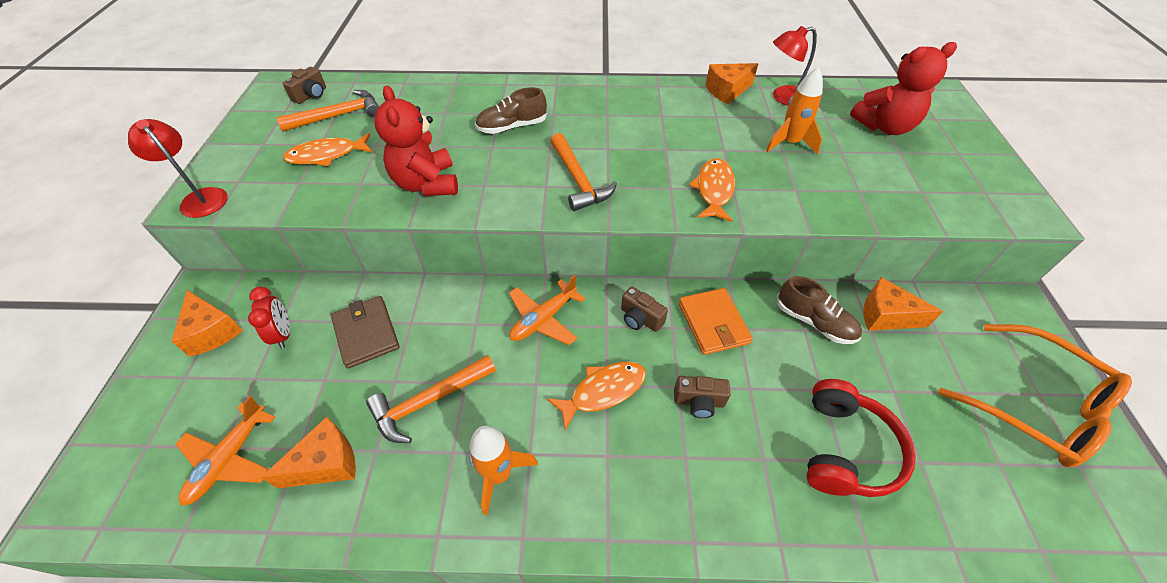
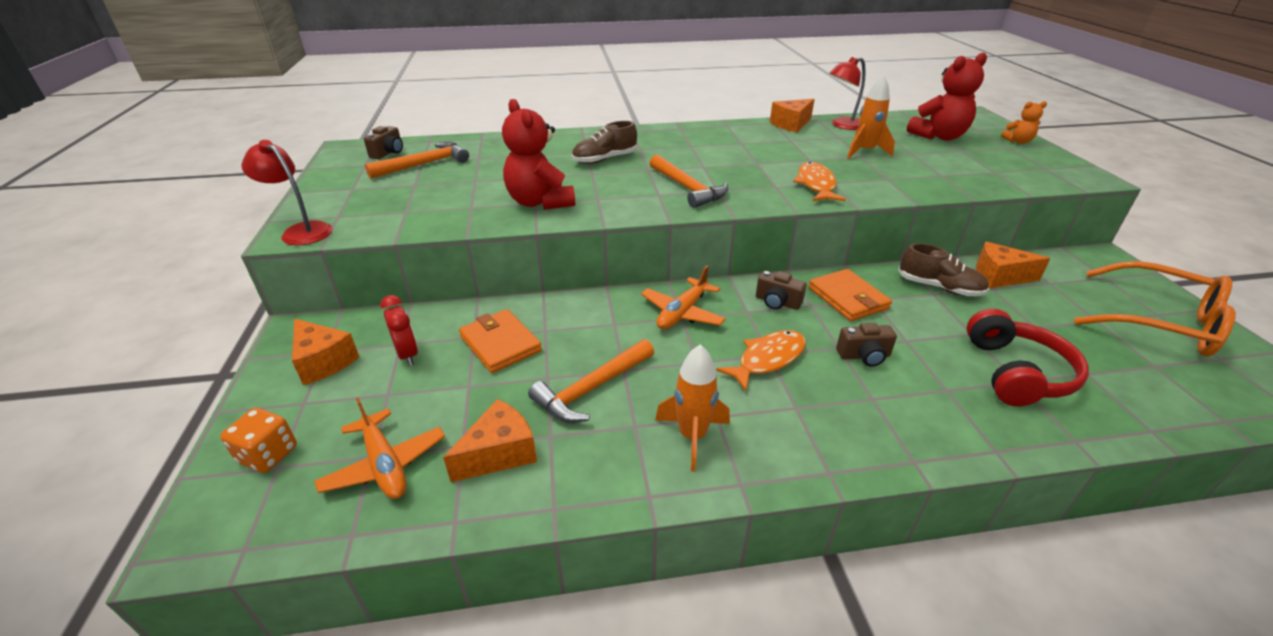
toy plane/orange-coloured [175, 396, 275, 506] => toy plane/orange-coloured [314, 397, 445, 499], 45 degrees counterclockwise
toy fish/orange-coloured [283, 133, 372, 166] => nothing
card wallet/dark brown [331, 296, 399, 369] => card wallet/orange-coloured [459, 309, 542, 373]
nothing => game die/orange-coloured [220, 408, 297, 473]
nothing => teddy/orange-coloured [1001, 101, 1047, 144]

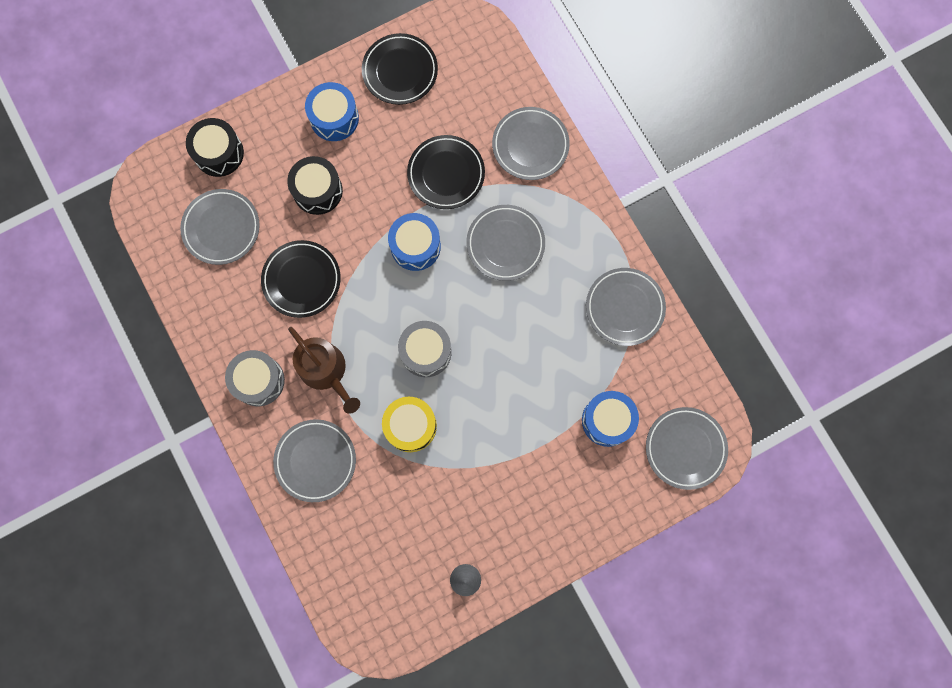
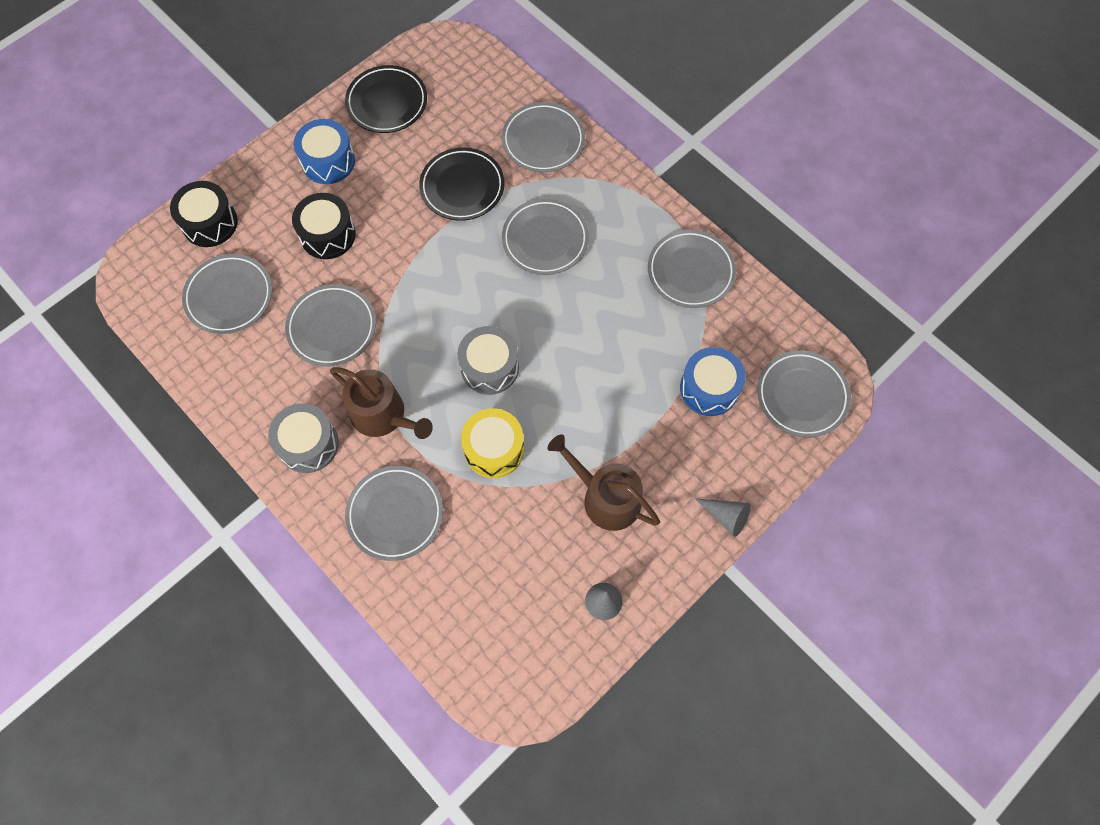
plate/black [261, 240, 341, 318] => plate/gray [285, 284, 376, 366]
snare drum/blue [388, 213, 441, 271] => nothing
nothing => sprinkling can/dark brown [547, 434, 660, 531]
nothing => solid cone/gray [694, 498, 751, 537]

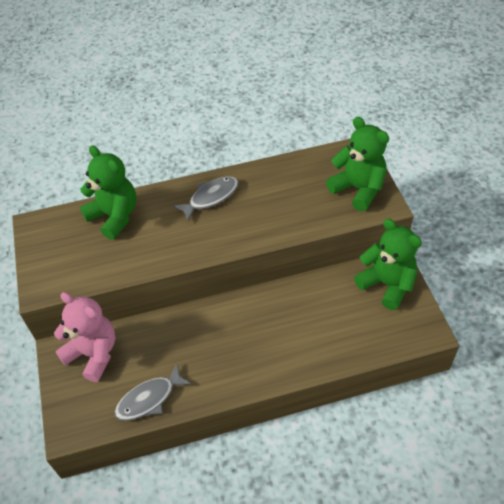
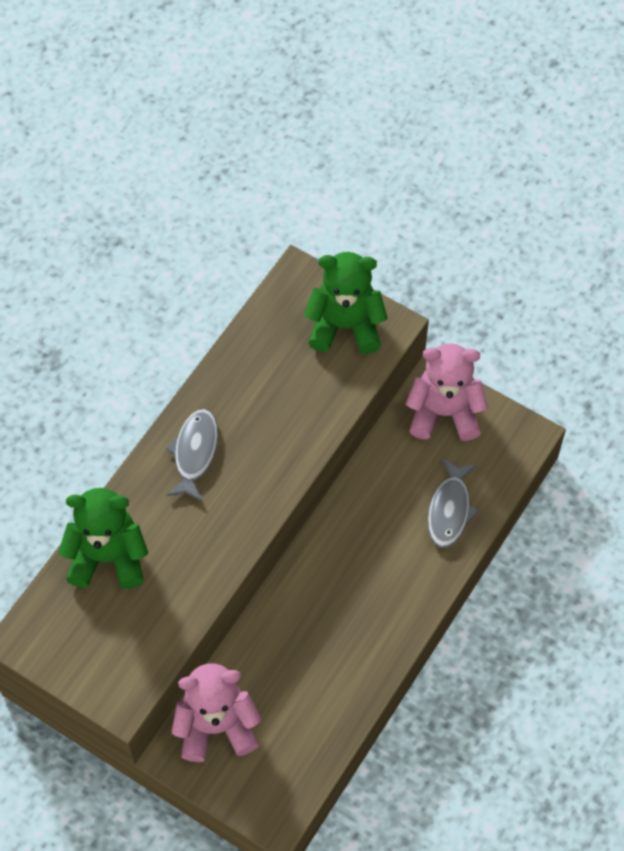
toy fish/gray [114, 364, 192, 421] => toy fish/gray [427, 458, 479, 548], move
teddy/leaf-green [354, 219, 422, 310] => teddy/rosy [406, 343, 488, 441]

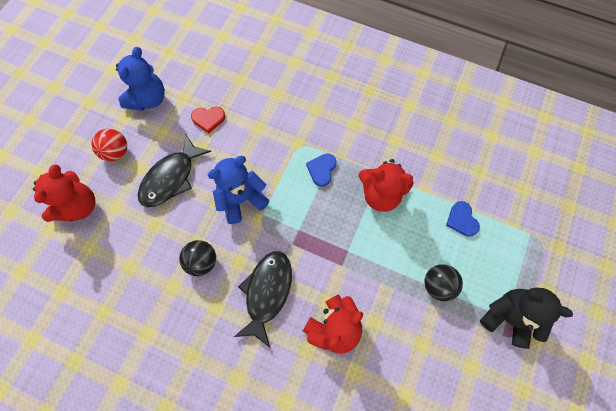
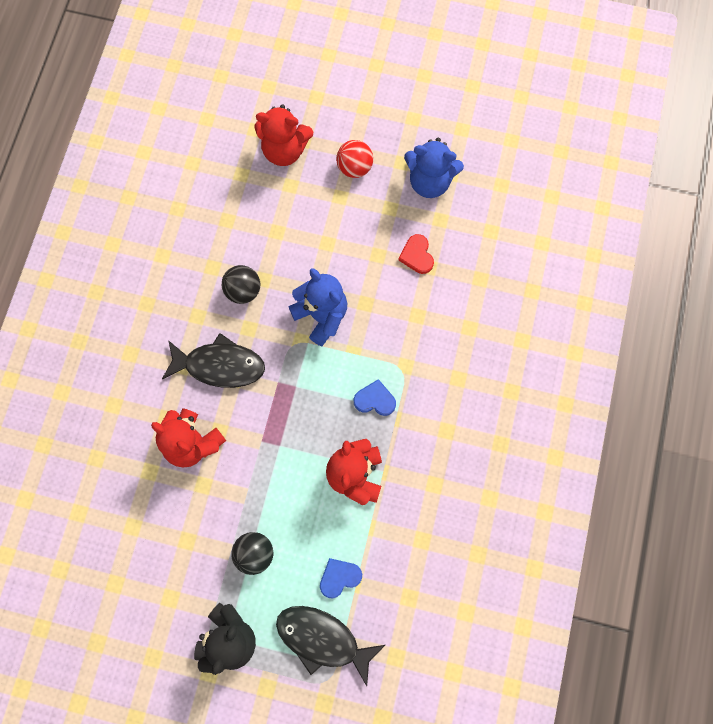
toy fish/black [138, 135, 211, 207] => toy fish/black [276, 606, 385, 686], move

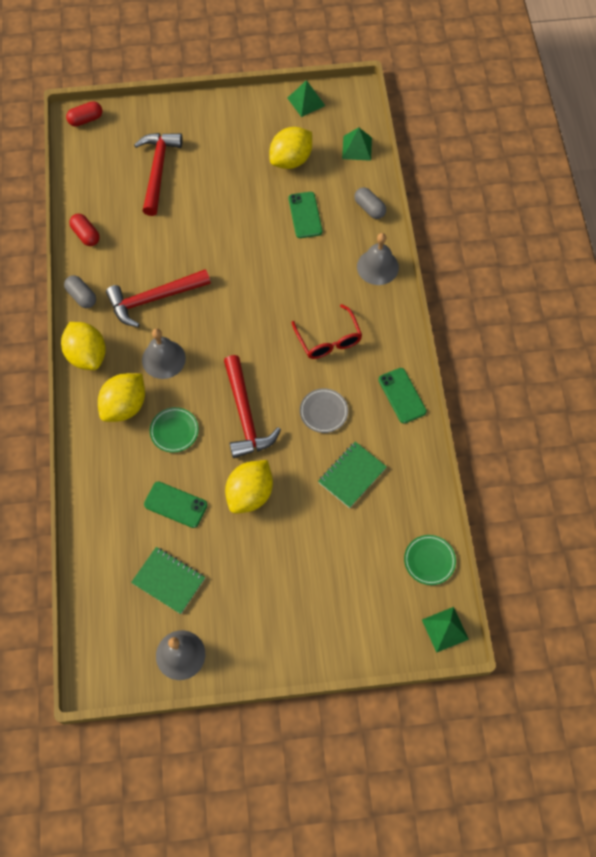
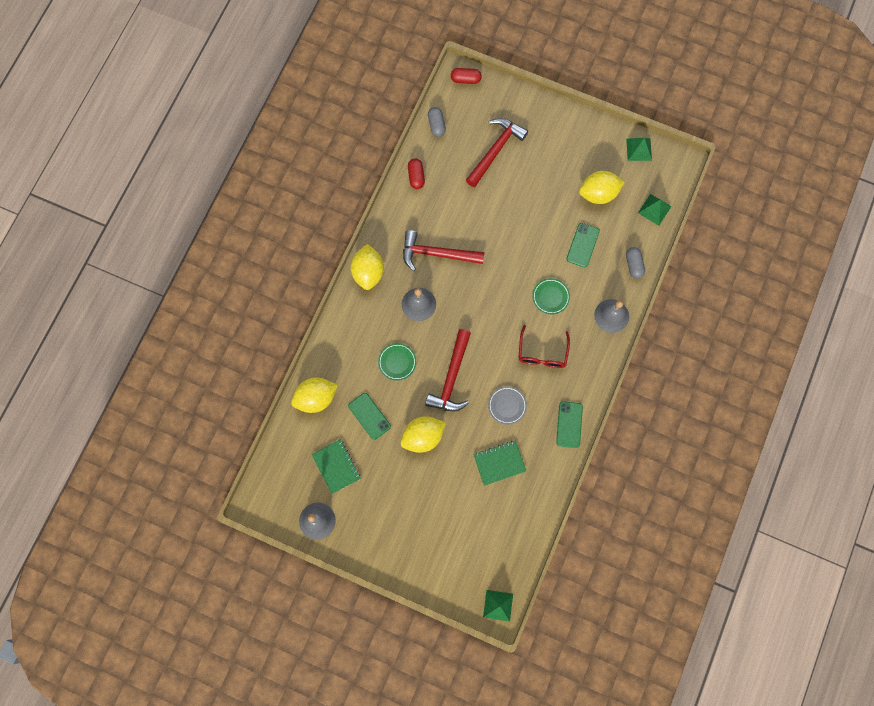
capsule/gray [64, 275, 96, 308] => capsule/gray [428, 107, 446, 137], move
lemon/yellow [98, 373, 145, 422] => lemon/yellow [291, 378, 338, 413], move
plate/leaf-green [404, 535, 456, 585] => plate/leaf-green [532, 278, 570, 314], move

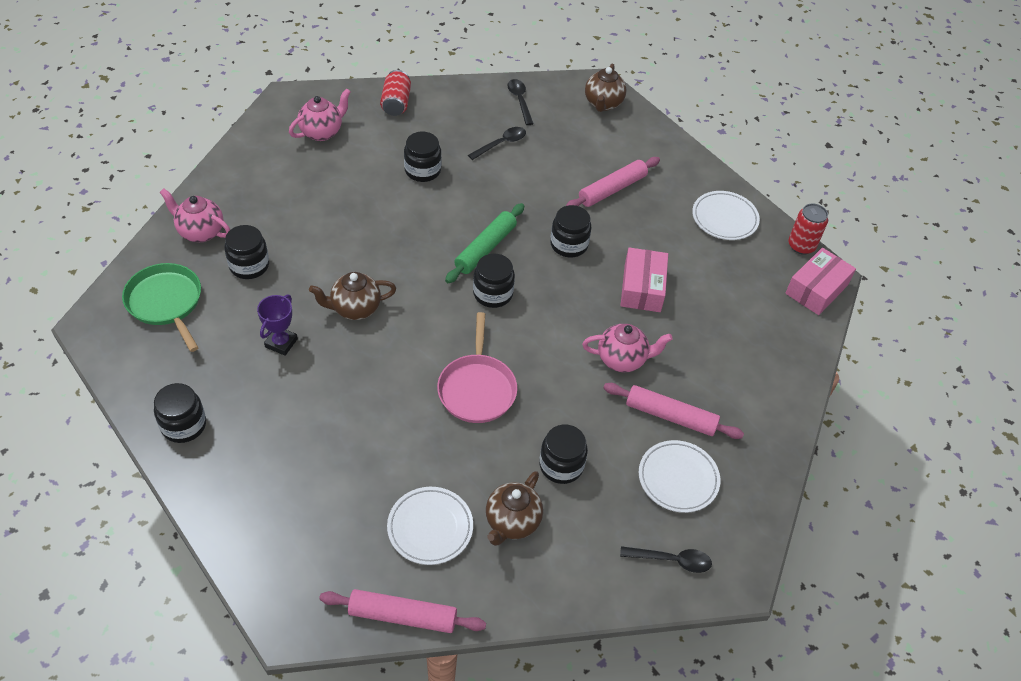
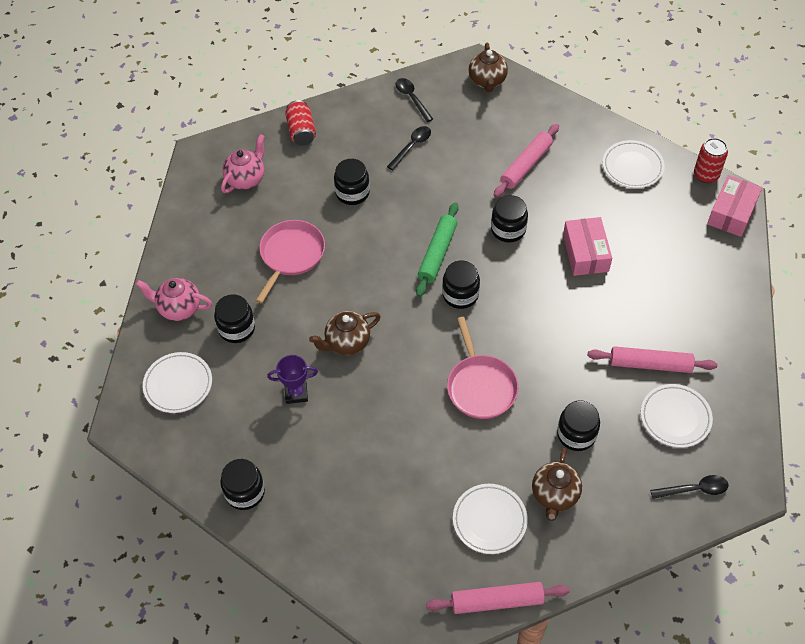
frying pan/leaf-green [122, 263, 201, 352] => plate/snow-white [143, 352, 212, 413]
prize cup/violet [257, 295, 298, 356] => prize cup/violet [267, 355, 318, 404], 75 degrees clockwise
teapot/rosy [582, 324, 673, 372] => nothing
nothing => frying pan/rosy [256, 220, 325, 303]

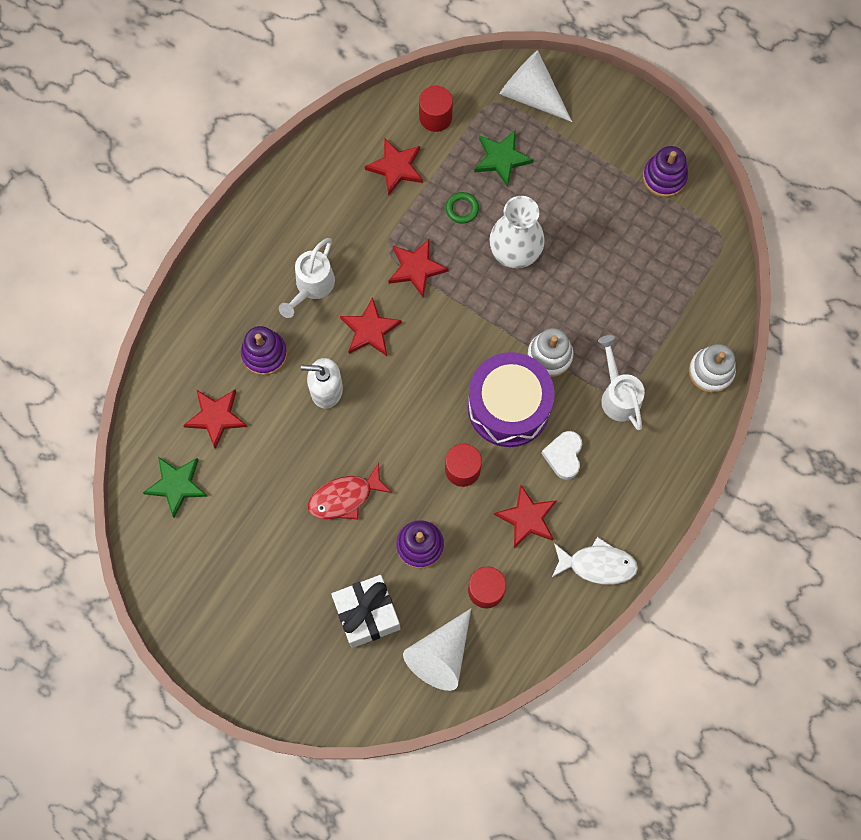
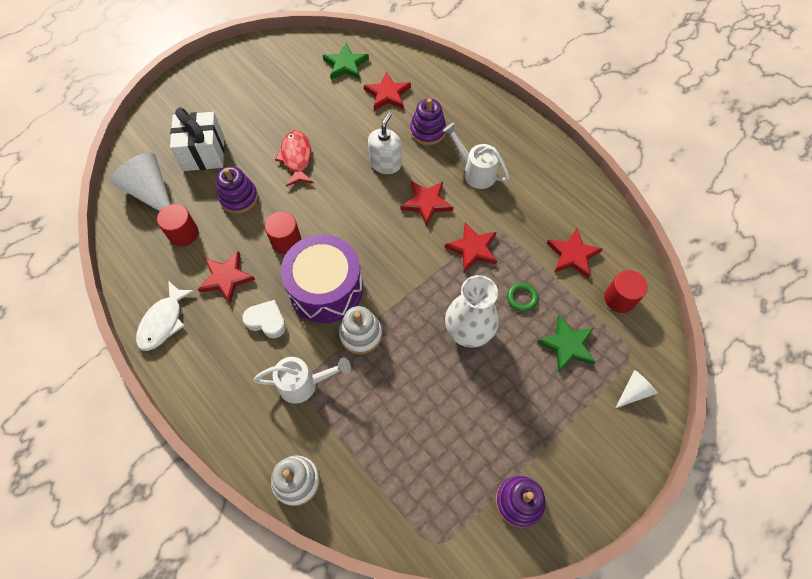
solid cone/snow-white [500, 50, 572, 122] => solid cone/snow-white [616, 370, 658, 408], x0.53

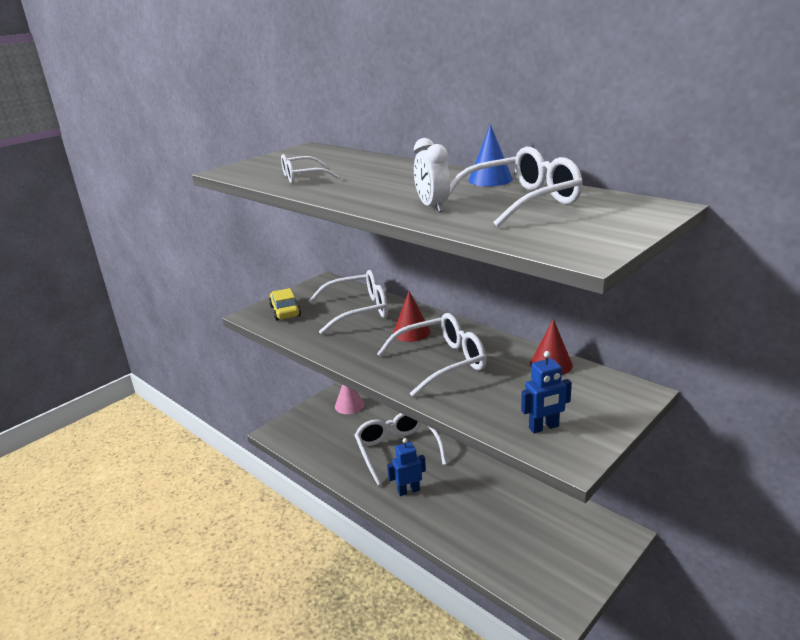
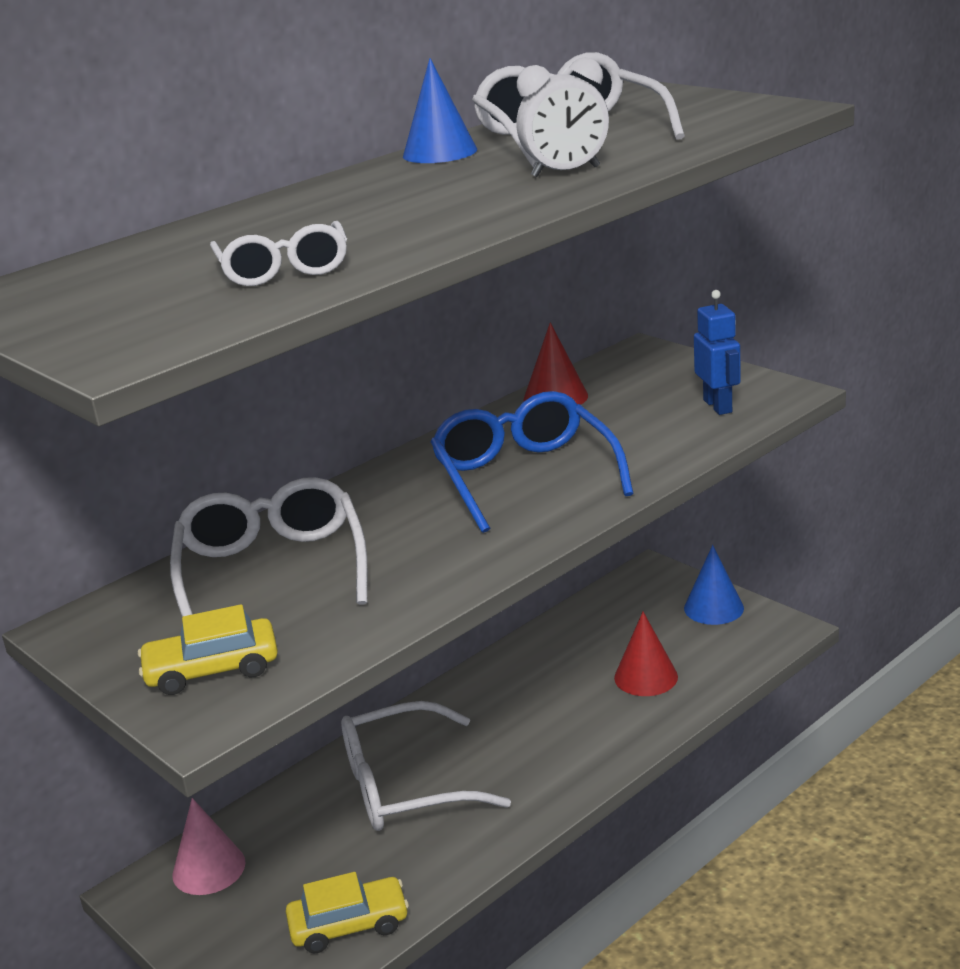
glasses/snow-white [377, 313, 486, 397] => glasses/blue [431, 391, 634, 533]
robot/blue [387, 438, 426, 496] => nothing
solid cone/red [393, 291, 430, 342] => solid cone/red [614, 612, 678, 696], move
nothing => automobile/yellow [286, 872, 409, 953]
nothing => solid cone/blue [684, 545, 744, 625]

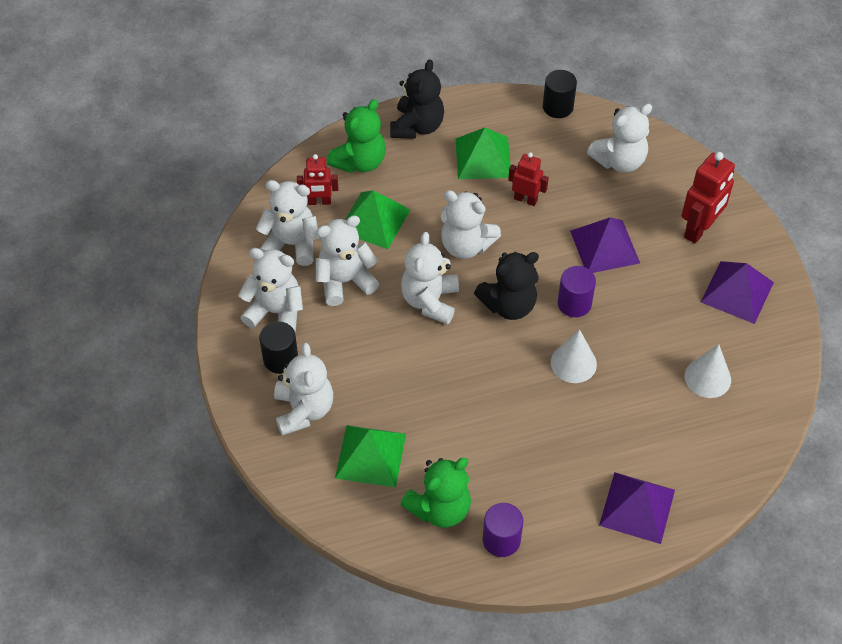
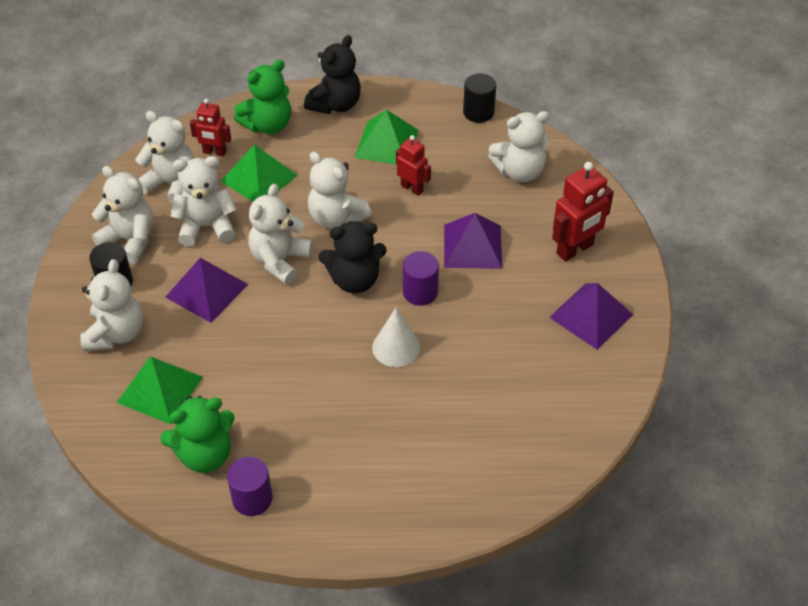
pyramid shape/violet [599, 472, 675, 544] => pyramid shape/violet [165, 258, 248, 323], move
solid cone/snow-white [685, 344, 731, 398] => nothing

